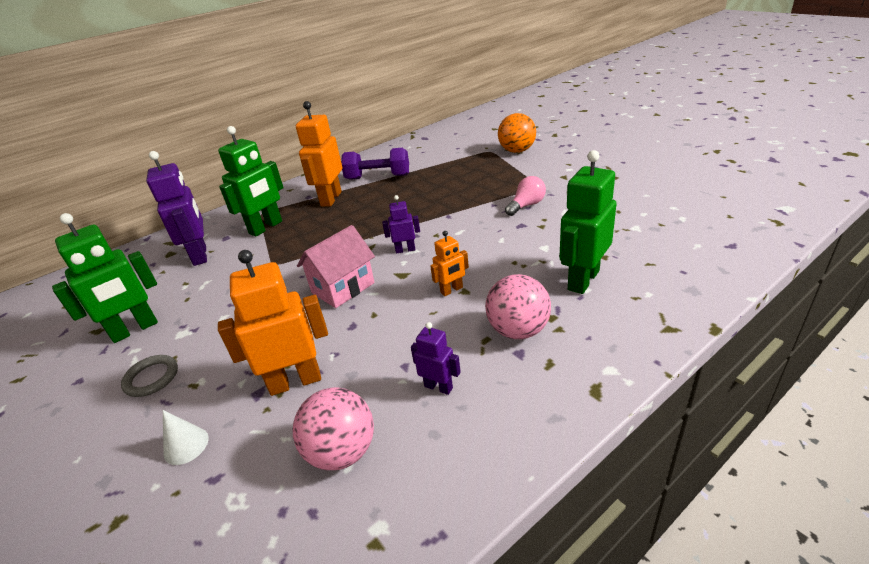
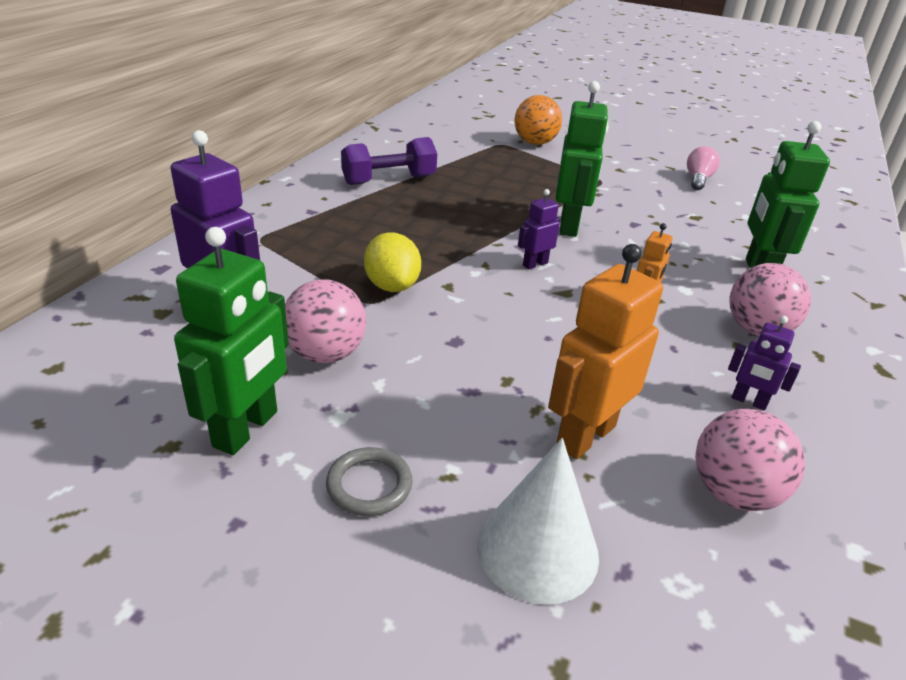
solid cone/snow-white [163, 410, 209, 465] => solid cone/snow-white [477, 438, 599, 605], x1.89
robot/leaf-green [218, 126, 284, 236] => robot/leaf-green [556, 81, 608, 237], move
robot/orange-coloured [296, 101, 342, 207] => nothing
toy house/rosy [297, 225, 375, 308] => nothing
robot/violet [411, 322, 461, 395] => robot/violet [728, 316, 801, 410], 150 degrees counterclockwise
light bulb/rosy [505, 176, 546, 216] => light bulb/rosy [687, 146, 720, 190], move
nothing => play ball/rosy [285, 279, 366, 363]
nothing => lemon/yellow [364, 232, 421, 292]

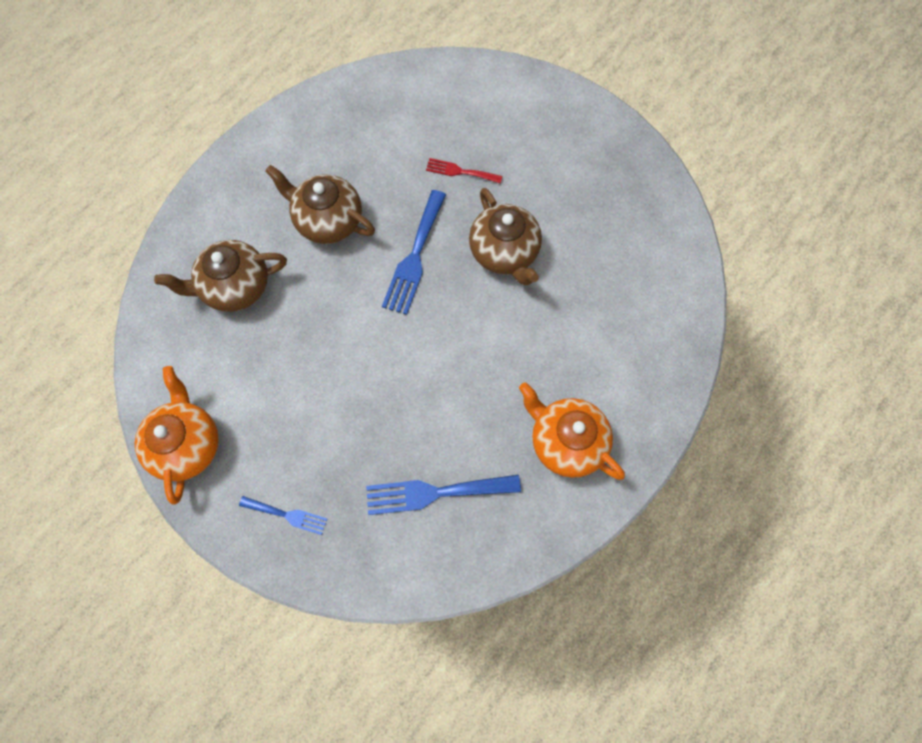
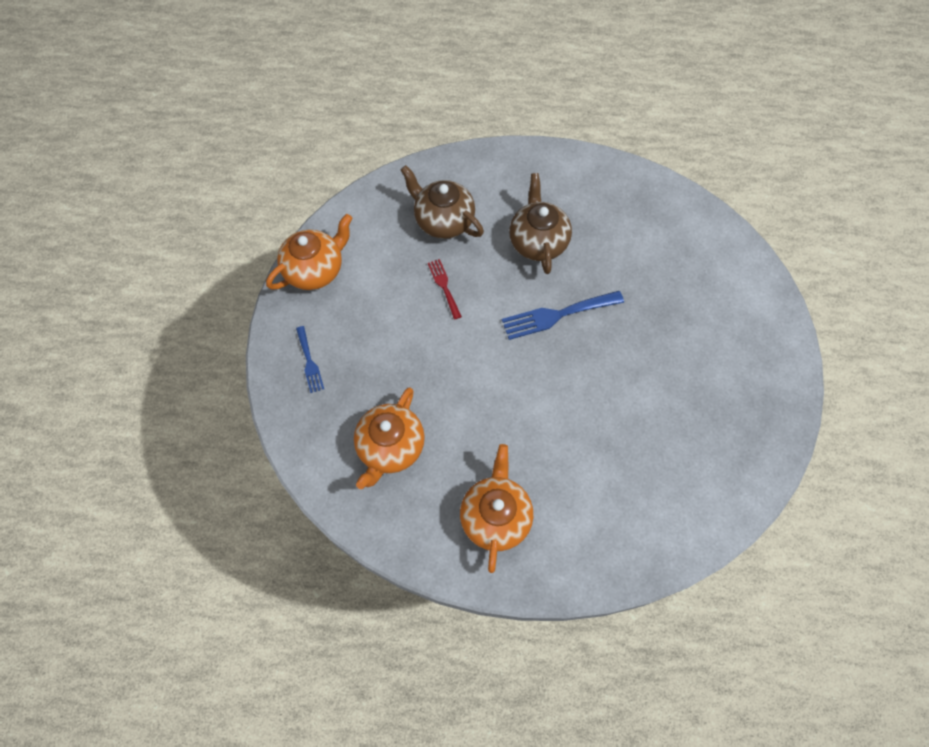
fork/blue [366, 475, 521, 515] => teapot/orange-coloured [354, 387, 425, 489]
fork/red [426, 158, 503, 184] => fork/red [428, 259, 462, 320], move
teapot/dark brown [469, 188, 542, 285] => nothing

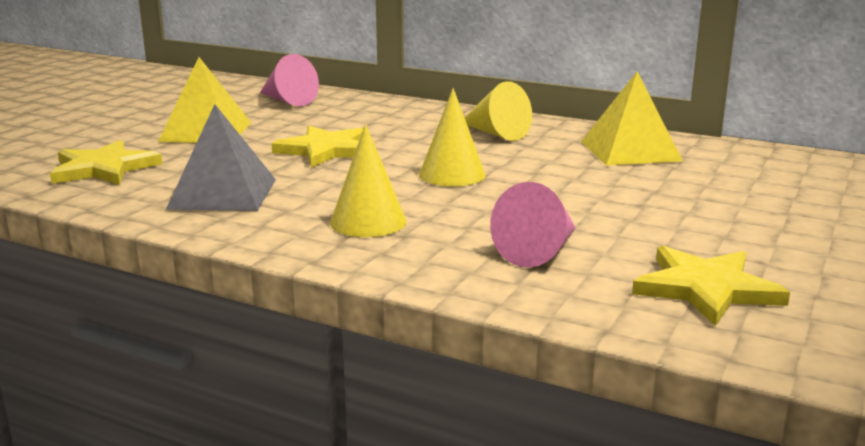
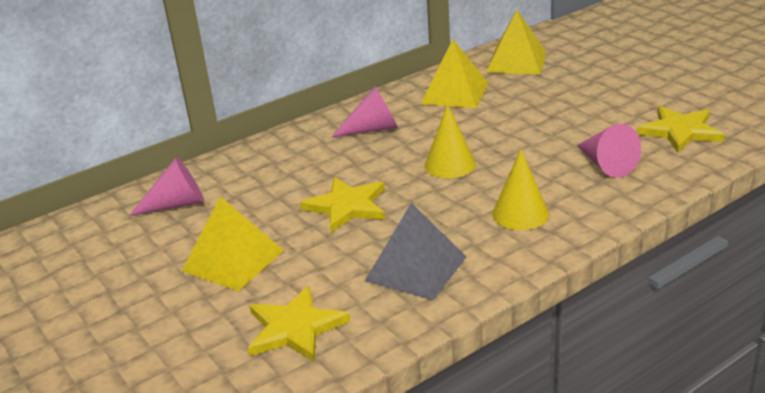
solid cone/yellow [464, 81, 532, 141] => solid cone/rosy [331, 86, 398, 138]
nothing => pyramid shape/yellow [486, 10, 546, 75]

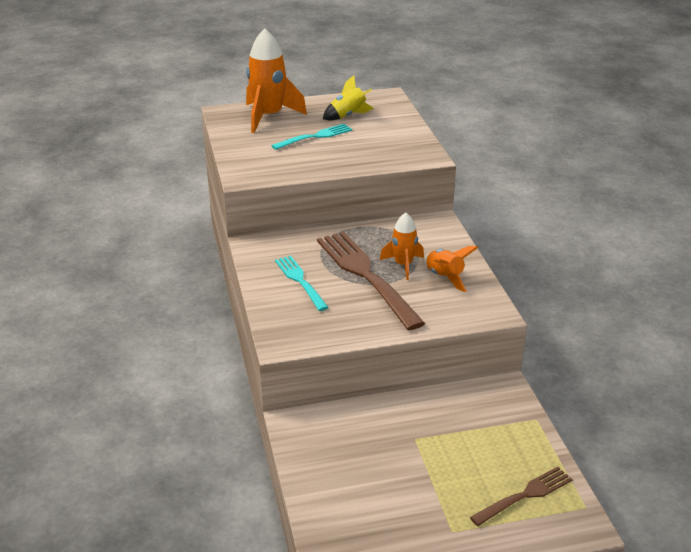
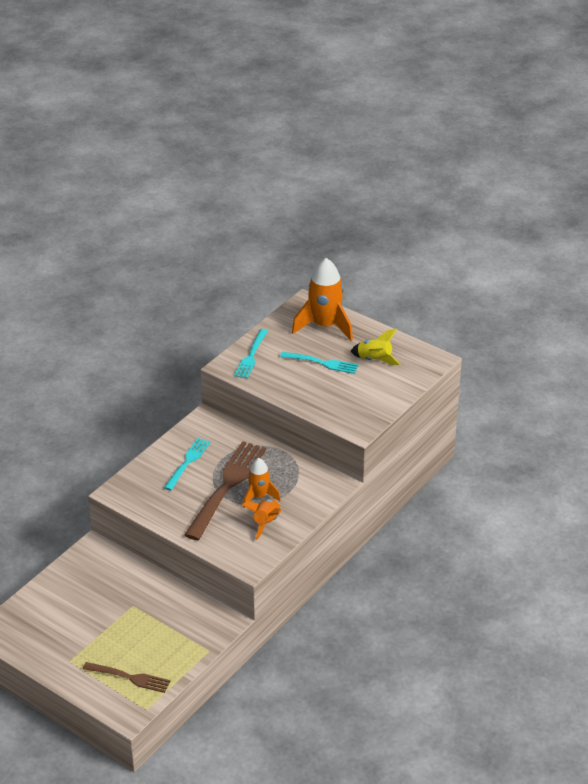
nothing => fork/turquoise [234, 329, 268, 379]

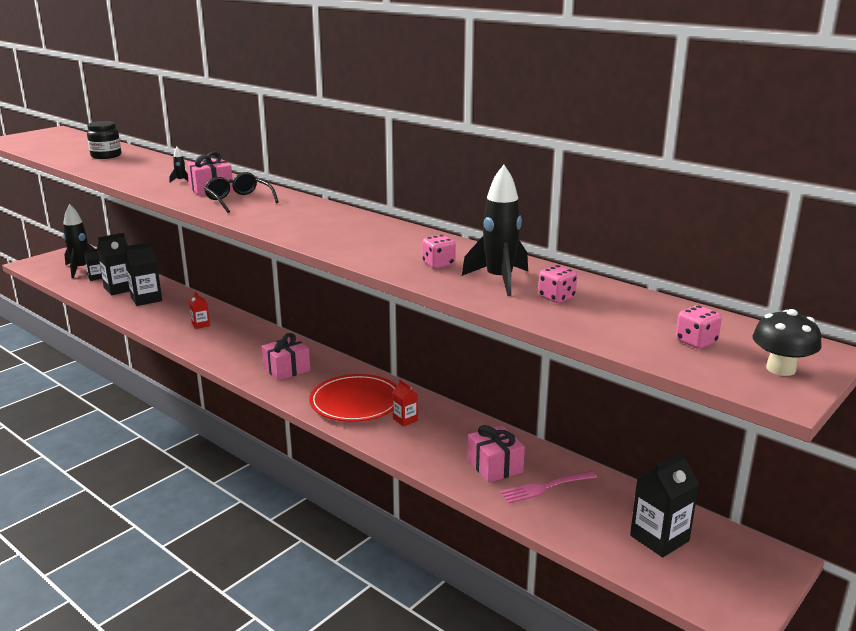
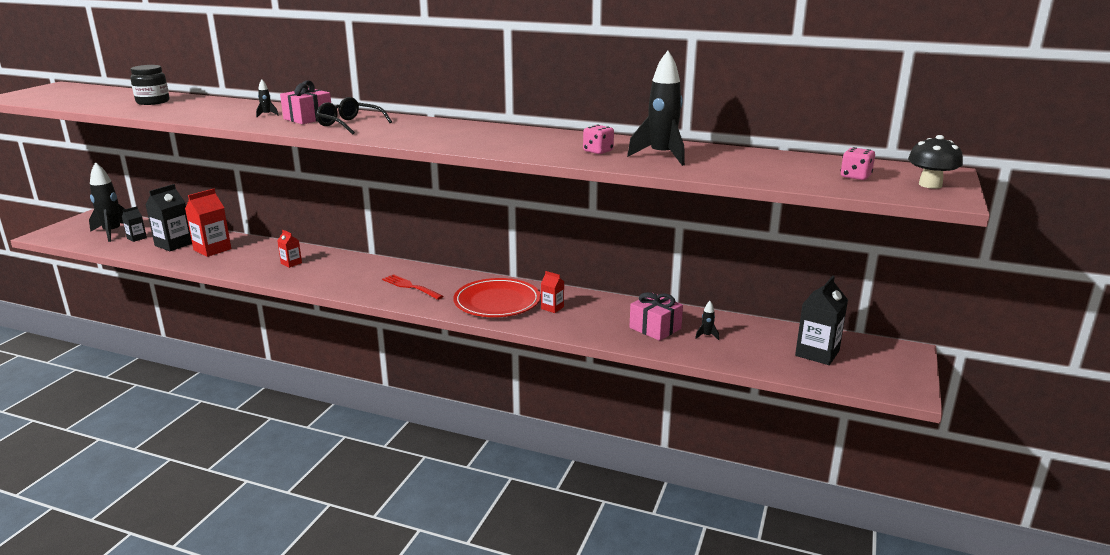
milk carton/black [124, 242, 162, 306] => milk carton/red [185, 189, 231, 257]
gift/rosy [262, 333, 310, 381] => fork/red [382, 274, 443, 300]
fork/rosy [500, 471, 597, 504] => rocket/black [695, 301, 719, 340]
game die/rosy [538, 265, 577, 303] => nothing

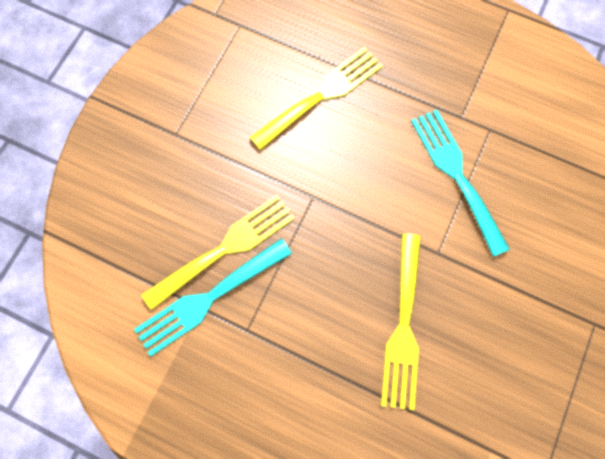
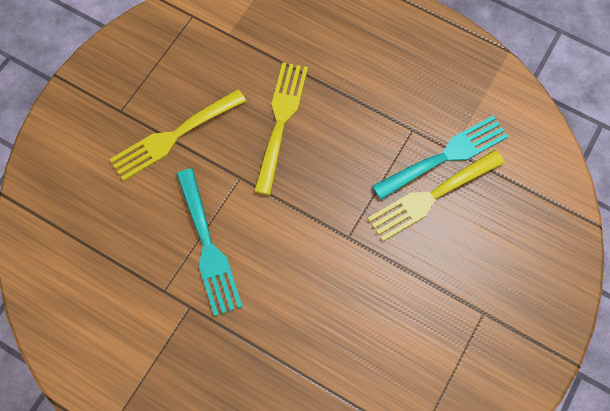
fork/yellow [250, 47, 383, 150] => fork/yellow [109, 89, 246, 181], move

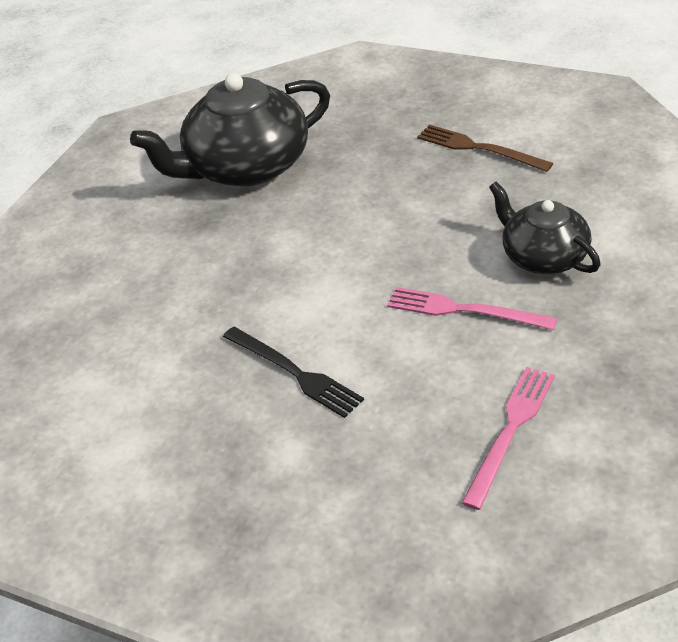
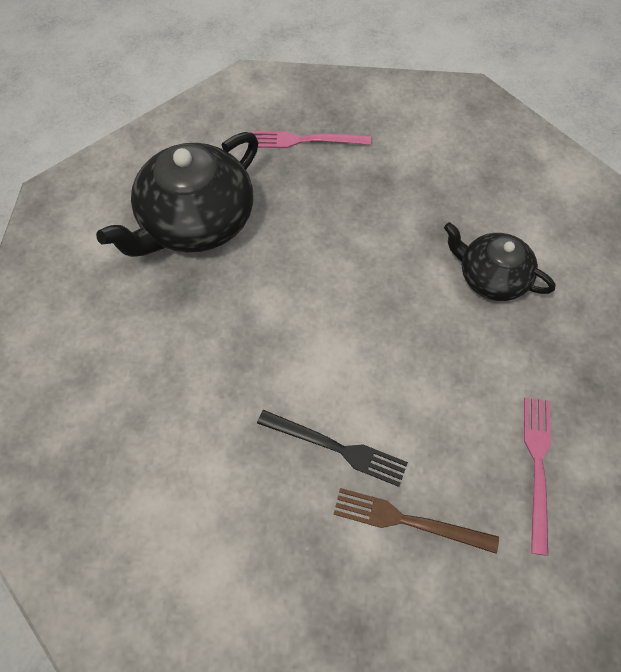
fork/rosy [387, 287, 558, 330] => fork/rosy [251, 131, 371, 148], move
fork/dark brown [417, 125, 553, 172] => fork/dark brown [333, 488, 499, 554], move

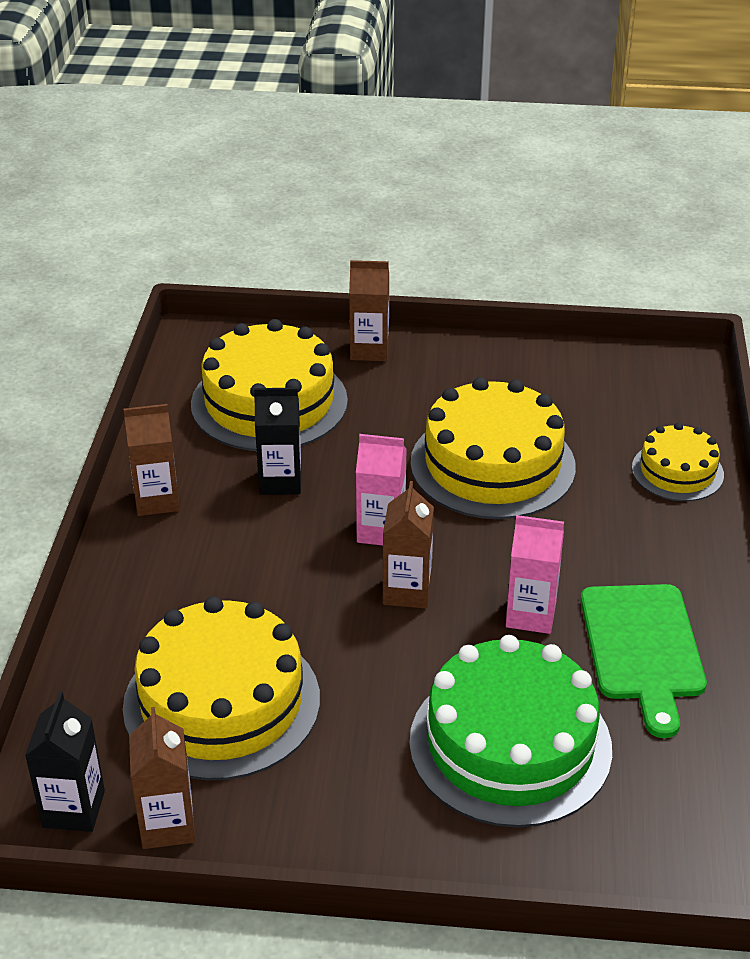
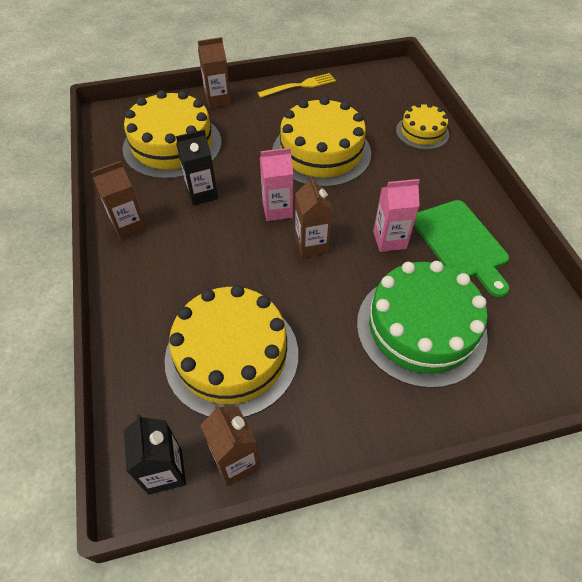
nothing => fork/yellow [258, 73, 336, 98]

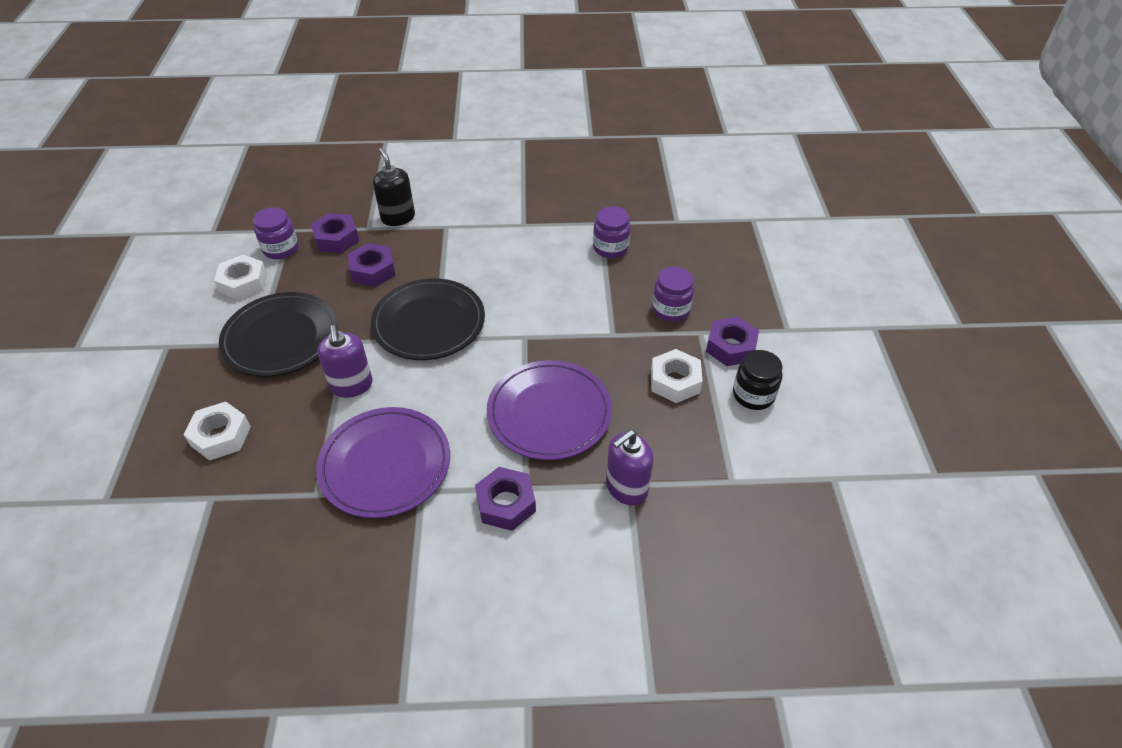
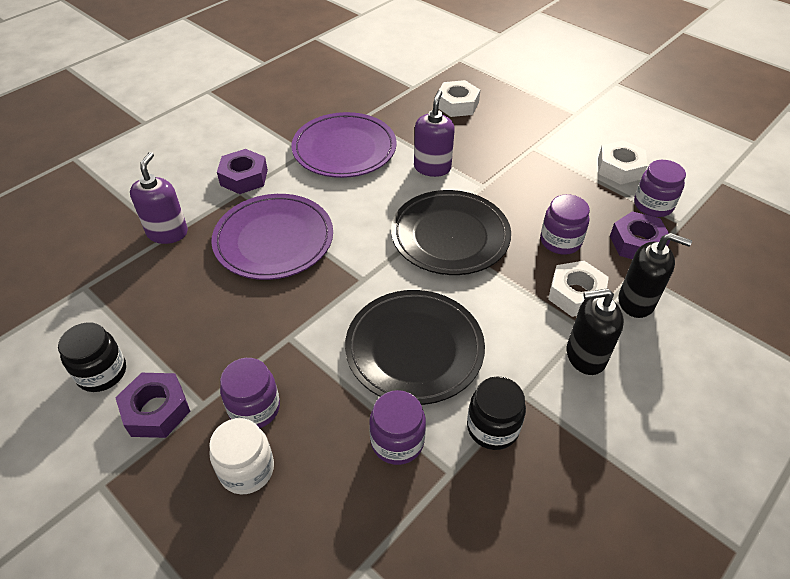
plate/black [219, 292, 337, 377] => plate/black [345, 290, 485, 405], move
soap pump/violet [317, 325, 373, 398] => soap pump/violet [414, 90, 455, 177], 75 degrees clockwise
hex nut/violet [348, 243, 396, 287] => jam jar/violet [540, 194, 590, 255]
hex nut/snow-white [651, 349, 703, 403] => hex nut/snow-white [548, 261, 609, 317], move
nothing => jam jar/snow-white [209, 418, 274, 494]
nothing => jam jar/black [467, 376, 526, 450]
nothing => soap pump/black [567, 288, 624, 375]

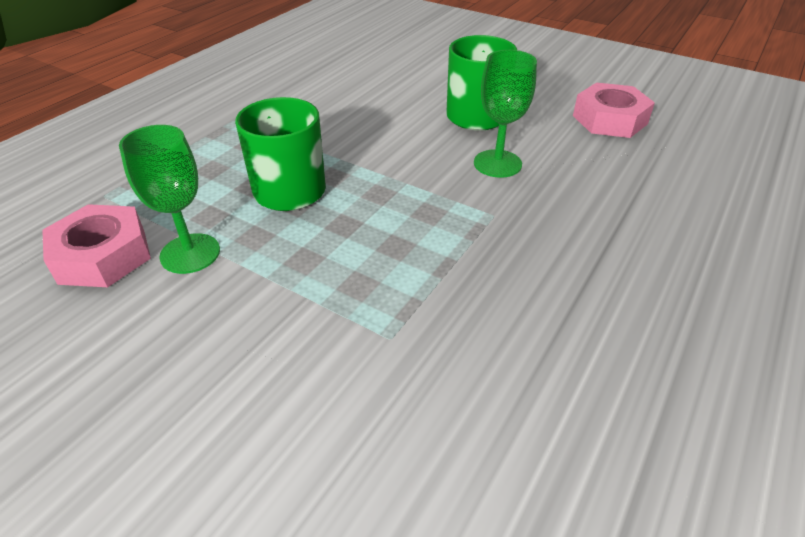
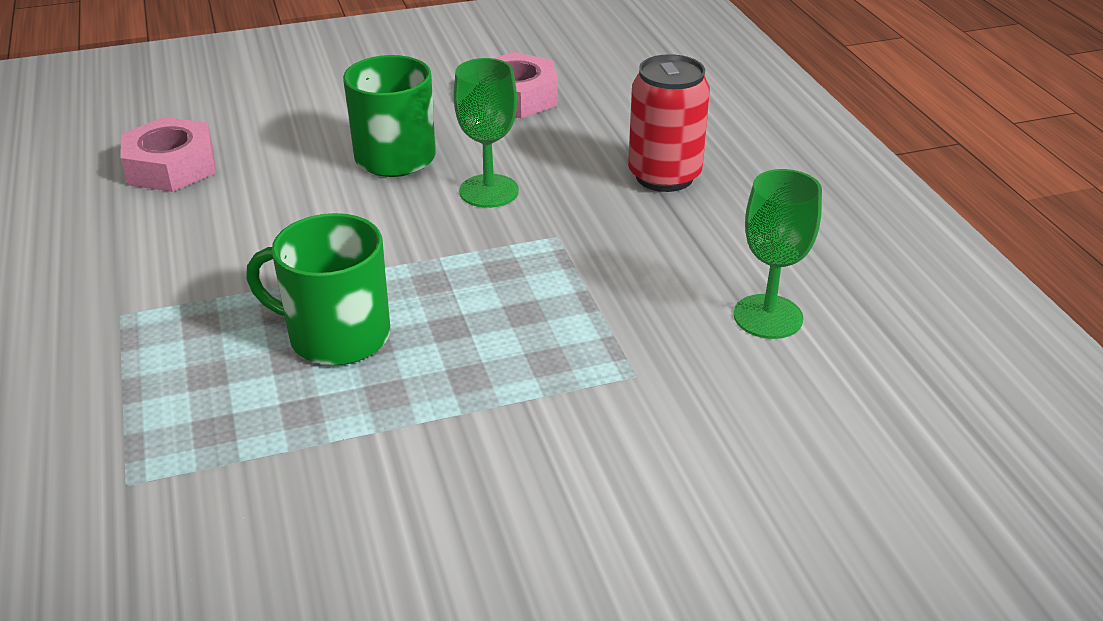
hex nut/rosy [42, 204, 151, 287] => hex nut/rosy [120, 117, 216, 192], move
wine glass/leaf-green [119, 125, 220, 274] => wine glass/leaf-green [734, 169, 822, 339], move
nothing => can/red [628, 54, 710, 192]

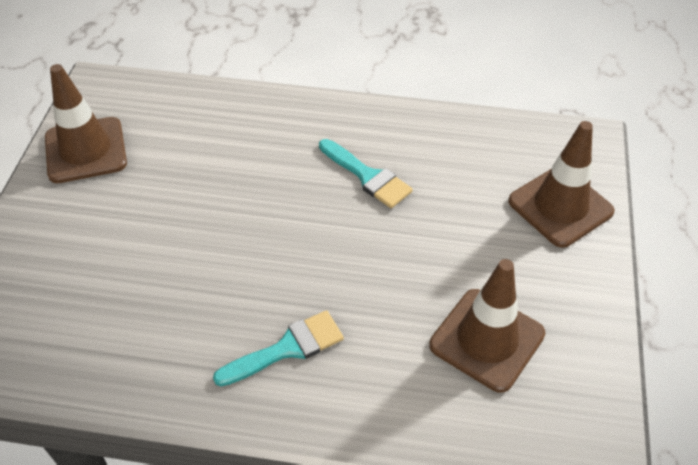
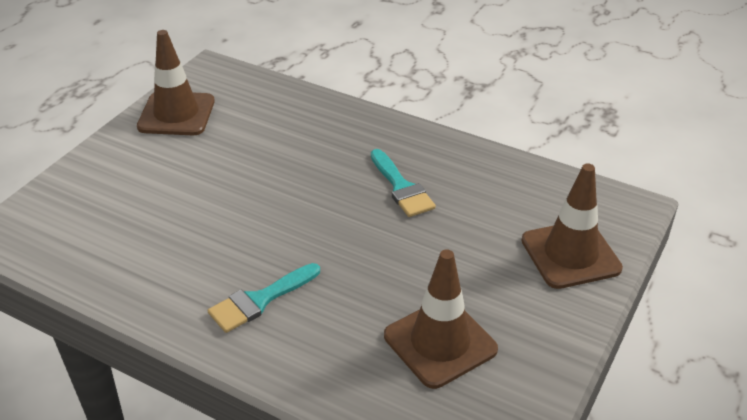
brush/turquoise [213, 310, 344, 386] => brush/turquoise [208, 263, 320, 333], 150 degrees clockwise

